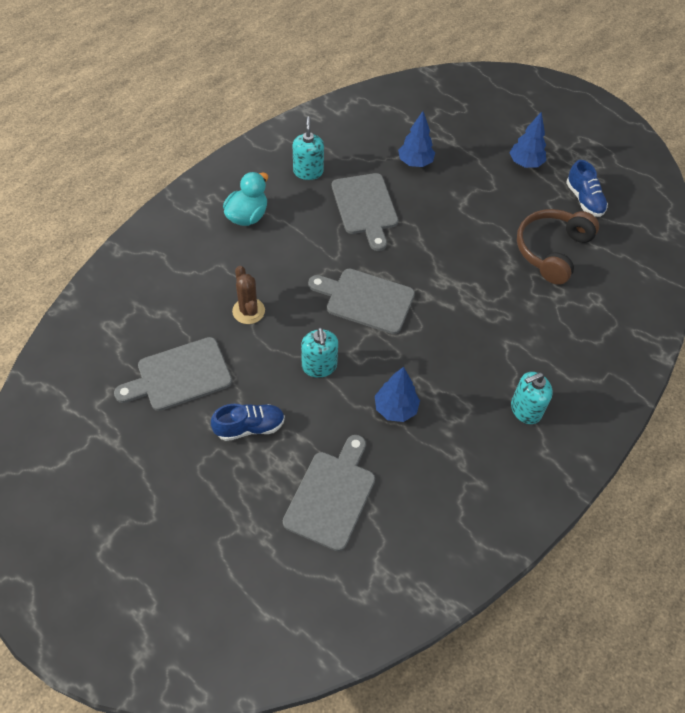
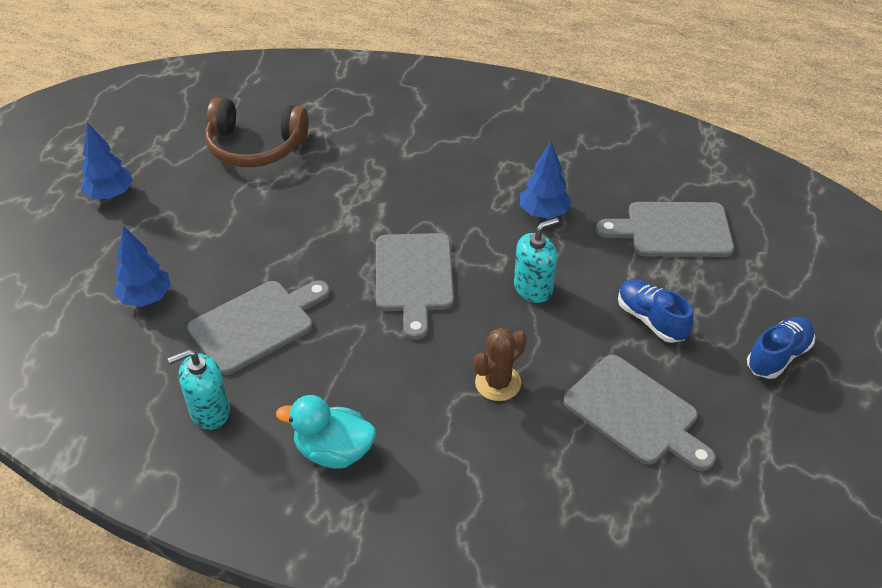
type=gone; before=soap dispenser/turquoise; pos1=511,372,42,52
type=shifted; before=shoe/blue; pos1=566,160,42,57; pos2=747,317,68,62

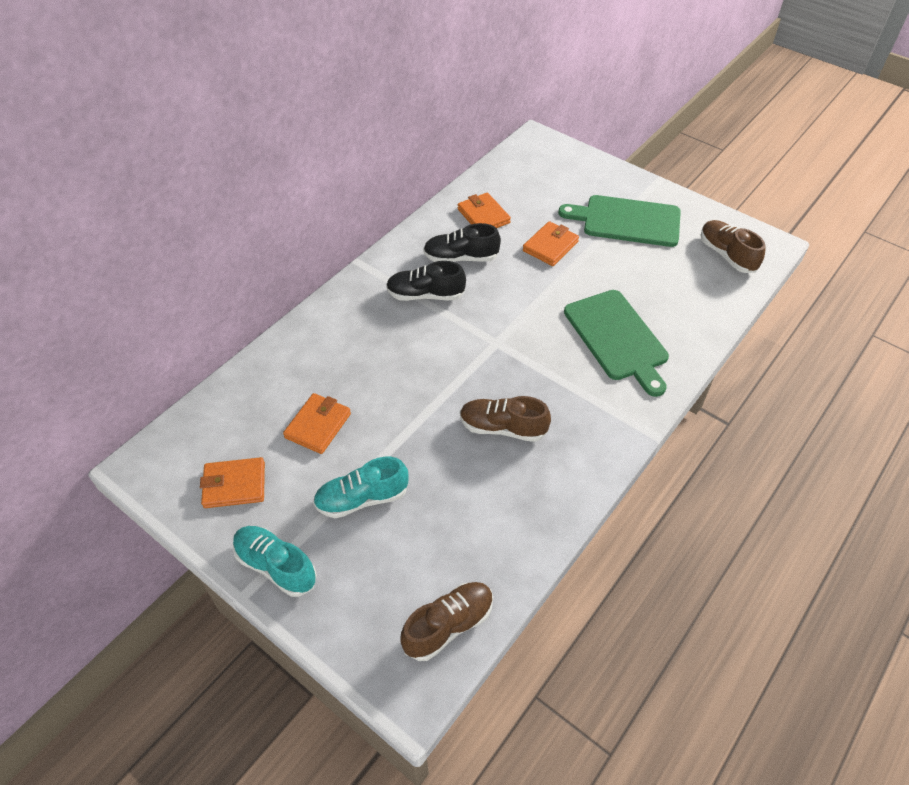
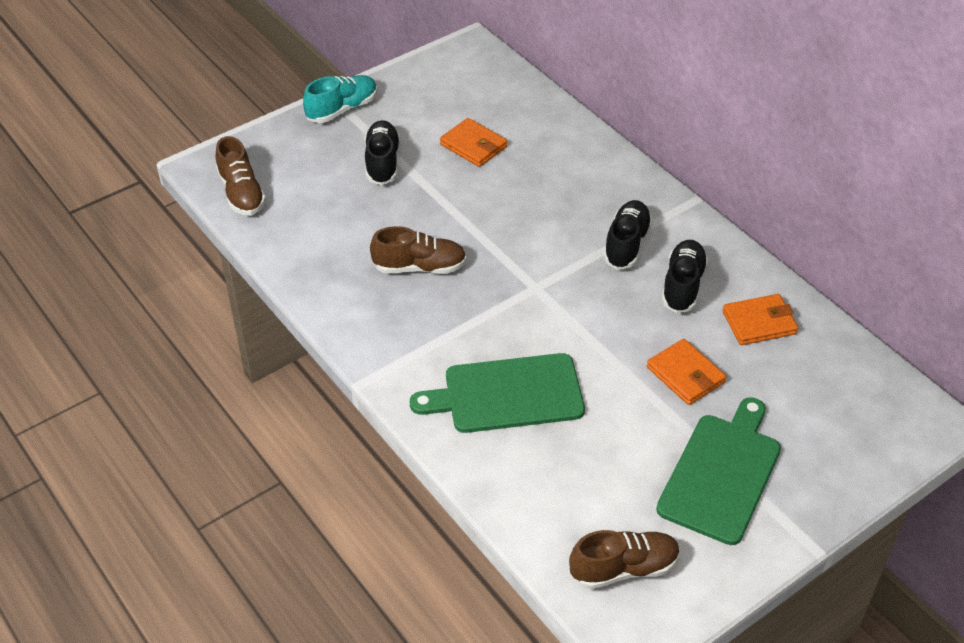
type=gone; before=wallet/bright orange; pos1=200,457,65,51
type=repainted; before=shoe/turquoise; after=shoe/jet-black; pos1=313,457,96,61; pos2=364,120,36,65
type=rotated; before=shoe/dark brown; pos1=460,396,91,46; pos2=370,226,97,48; turn=60

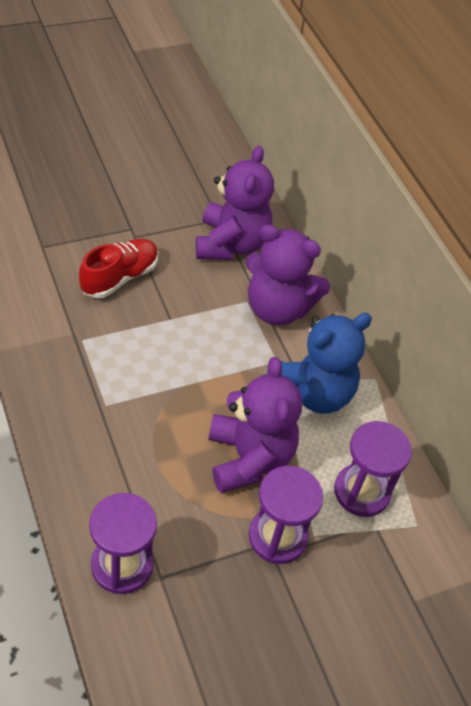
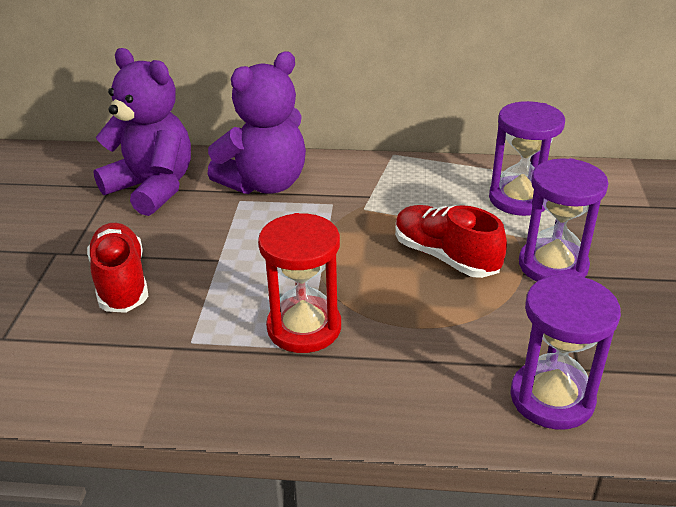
type=swapped; before=stuffed bear/violet; after=shoe/scarlet; pos1=209,357,93,136; pos2=395,205,112,73
type=gone; before=stuffed bear/blue; pos1=267,313,105,101
type=new; after=sandglass/scarlet; pos2=258,213,83,140

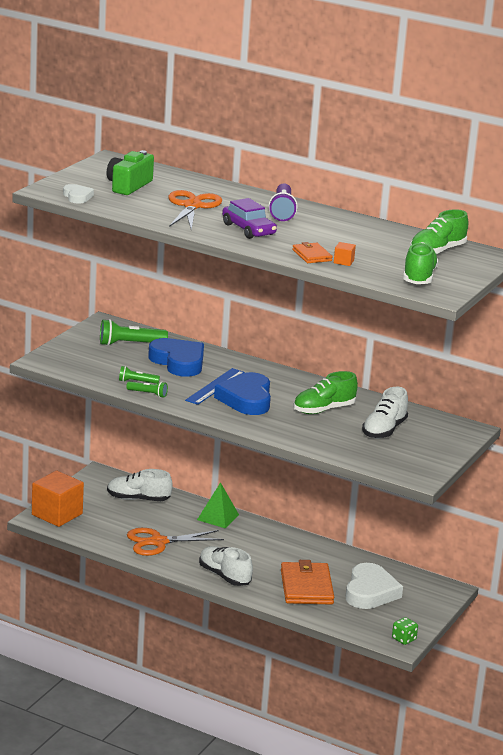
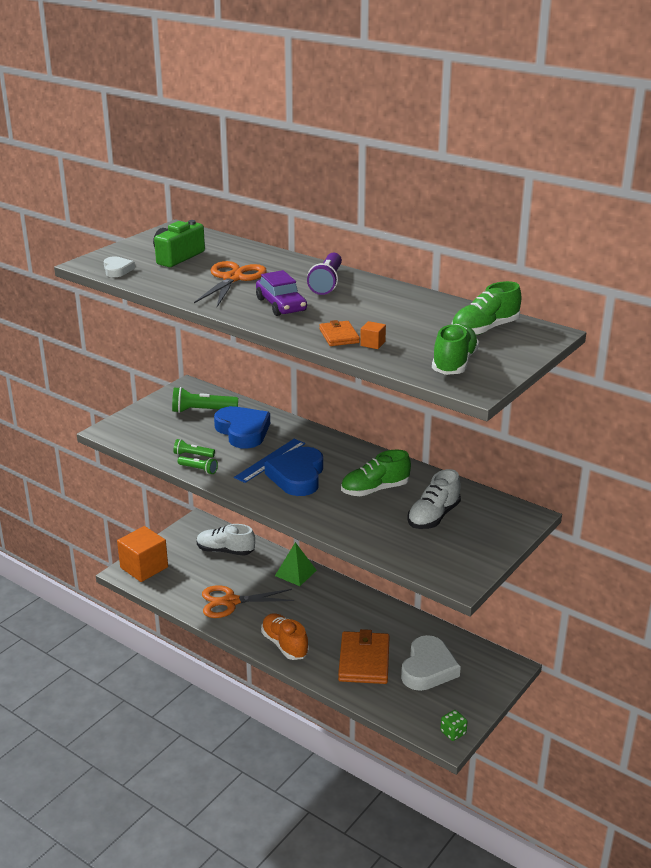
type=repainted; before=shoe/snow-white; after=shoe/bright orange; pos1=199,546,54,40; pos2=261,613,48,47

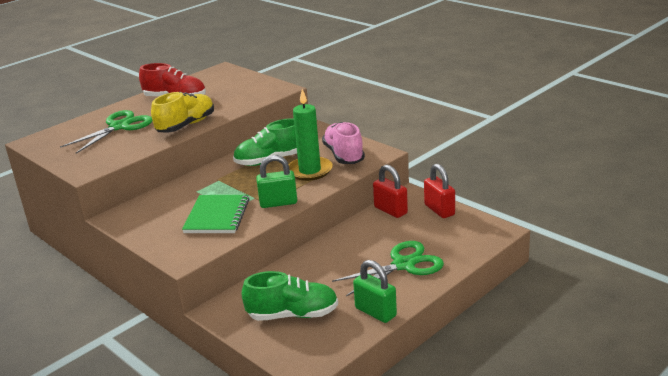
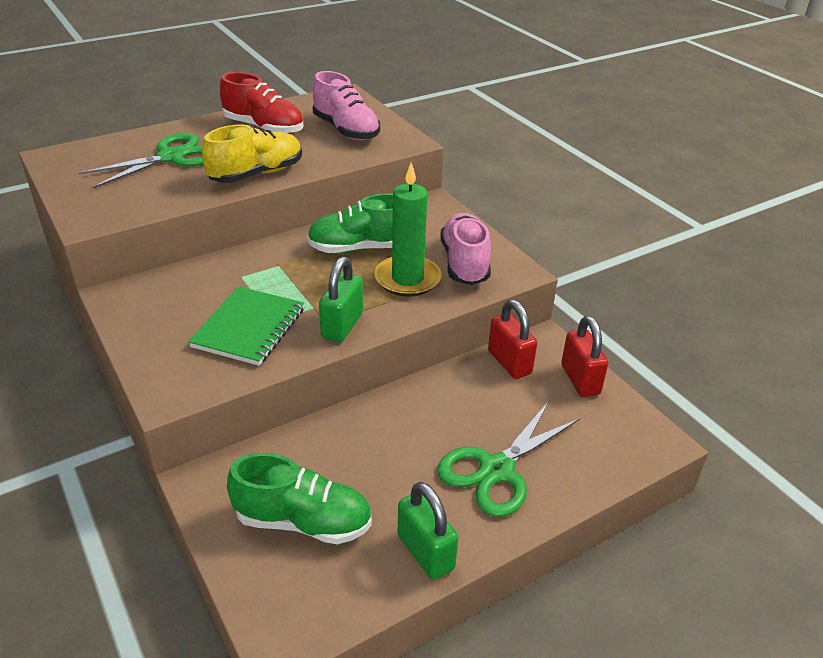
type=rotated; before=lock/green; pos1=256,155,41,53; pos2=319,257,44,85; turn=-75
type=rotated; before=pair of scissors/green; pos1=332,241,112,55; pos2=437,401,143,116; turn=150
type=new; after=shoe/rose-pink; pos2=313,71,67,69

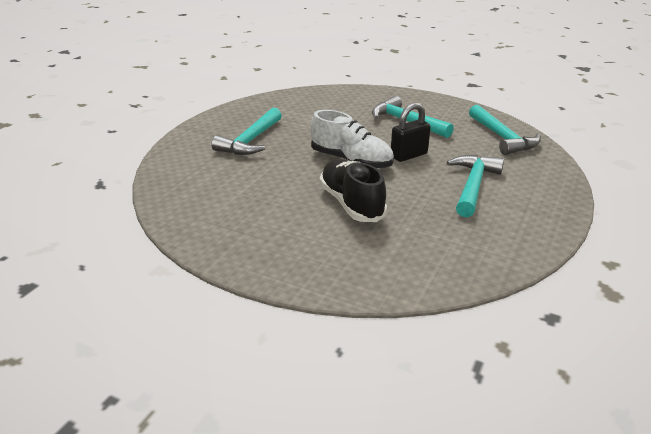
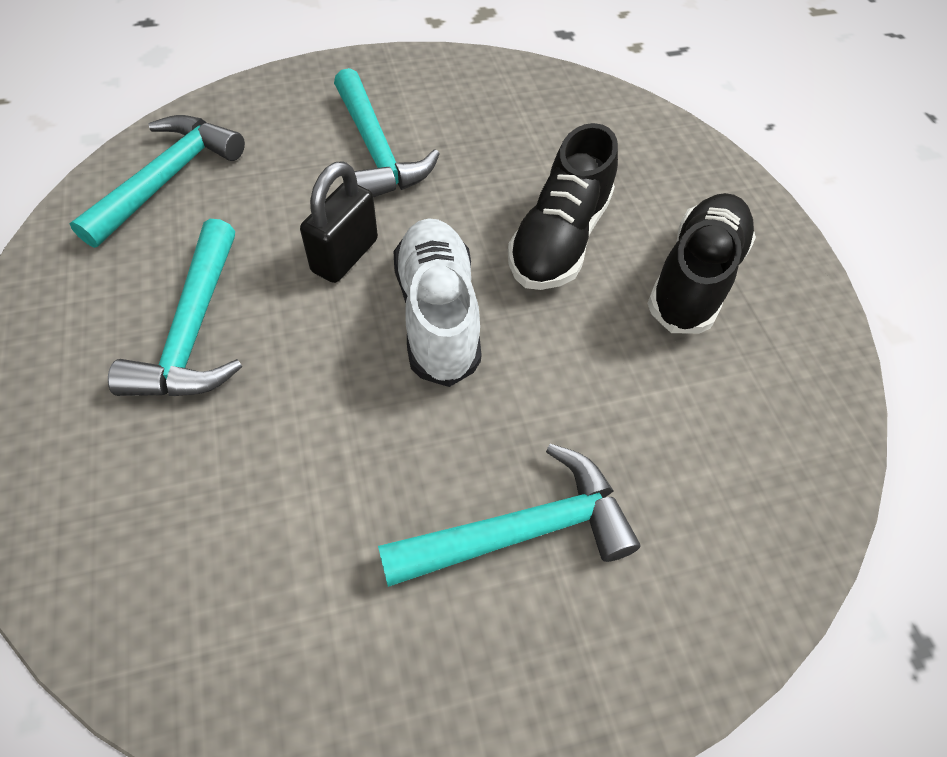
type=rotated; before=lock/jet-black; pos1=391,103,40,59; pos2=300,161,78,122; turn=-75
type=rotated; before=claw hammer/turquoise; pos1=447,155,57,62; pos2=334,68,106,129; turn=-90
type=new; after=shoe/jet-black; pos2=647,193,109,141

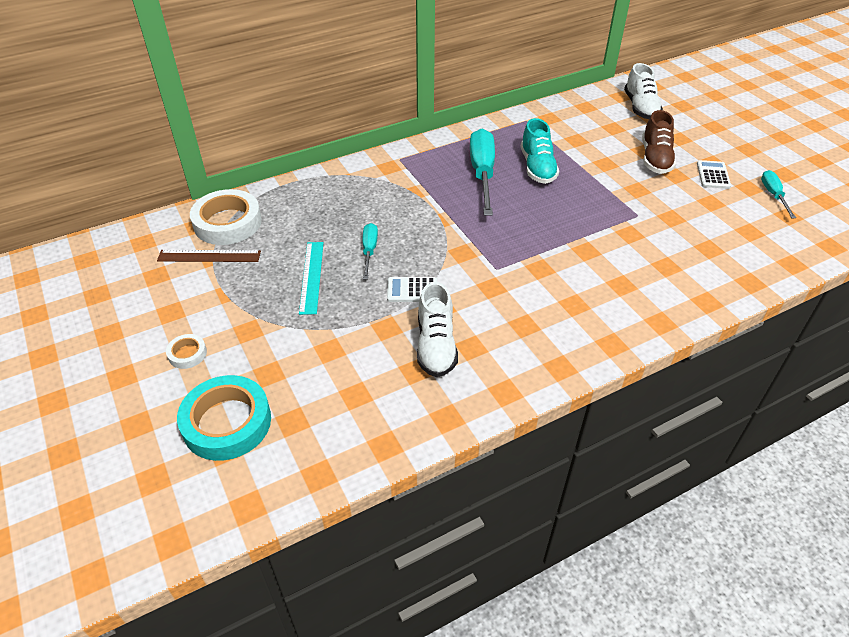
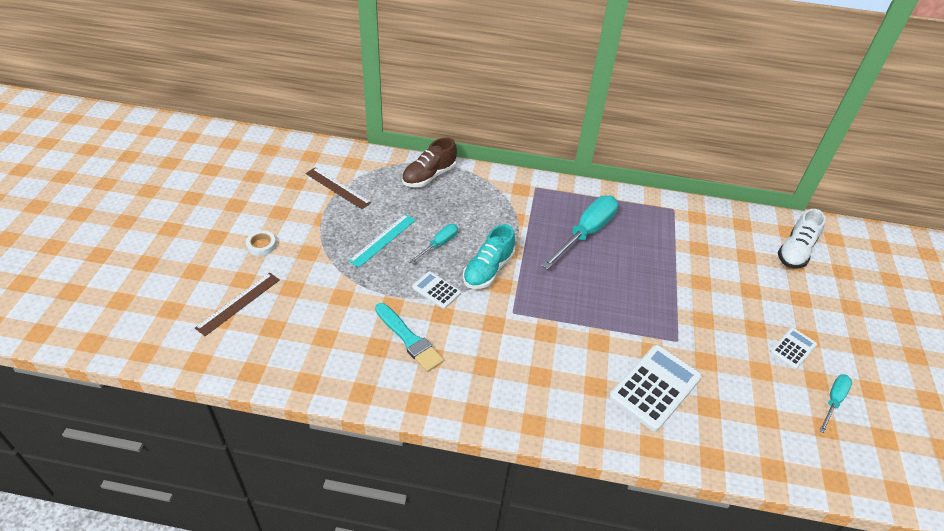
type=swapped; before=tape/turquoise; after=ruler/dark brown; pos1=177,375,94,86; pos2=195,273,85,63
type=gone; before=tape/snow-white; pos1=190,189,72,56
type=swapped; before=shoe/snow-white; after=brush/turquoise; pos1=417,282,41,95; pos2=375,303,69,69
type=shifted; before=shoe/turquoise; pos1=521,118,38,66; pos2=463,224,52,65
type=shifted; before=shoe/dark brown; pos1=642,110,34,64; pos2=402,138,55,49
type=new; after=adding machine/snow-white; pos2=609,345,93,86

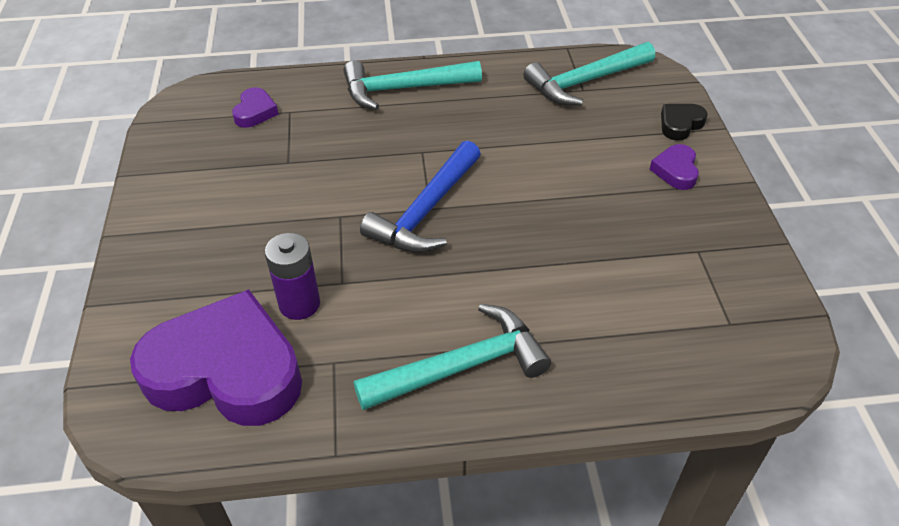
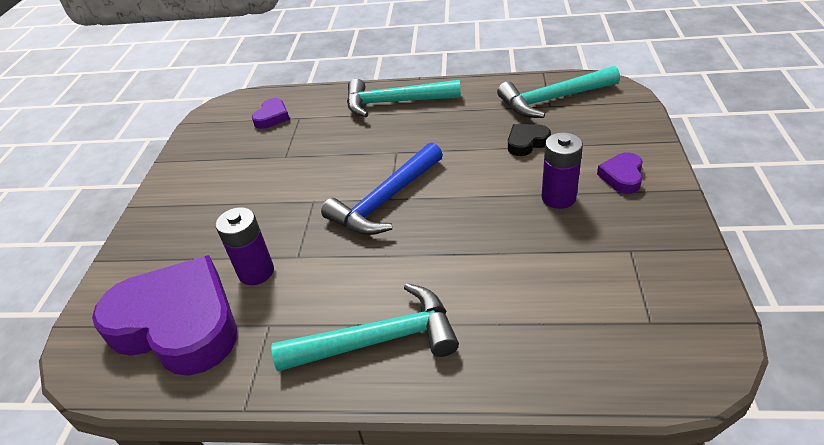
type=shifted; before=heart shape/jet-black; pos1=661,104,47,37; pos2=508,124,43,32
type=new; after=power cell/violet; pos2=541,132,42,77

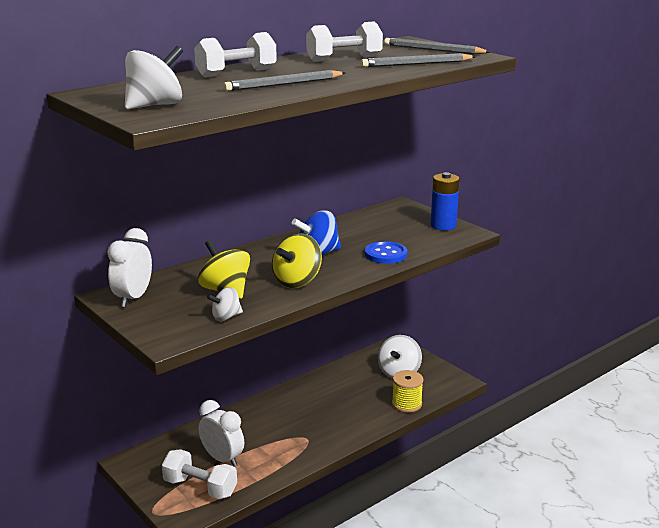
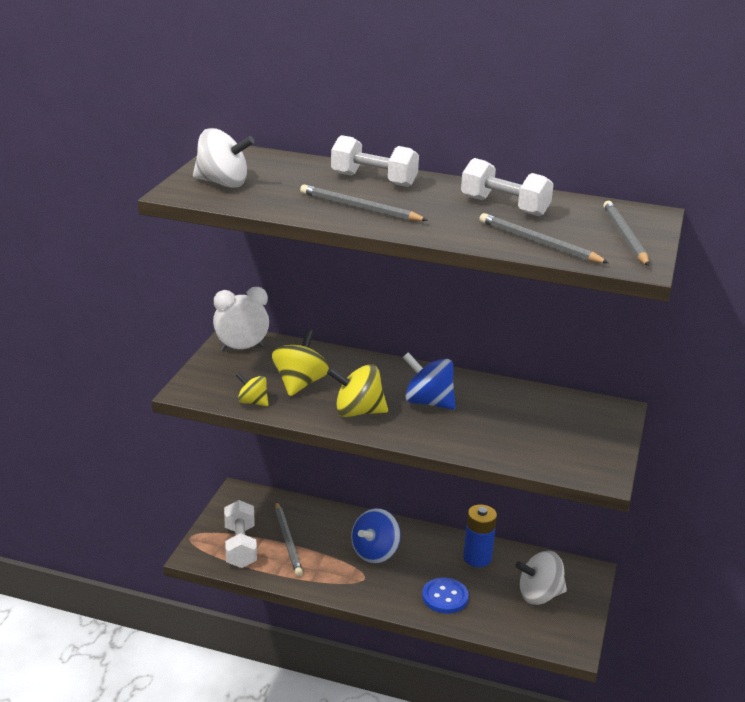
type=swapped; before=bedside clock/snow-white; after=wooden pencil/gray; pos1=199,400,45,67; pos2=275,502,28,74
type=repainted; before=spinning top/snow-white; after=spinning top/golden; pos1=207,287,36,34; pos2=236,373,33,33
type=shifted; before=sewing button/blue; pos1=365,241,42,23; pos2=422,578,47,36
type=gone; before=reel of thread/golden; pos1=392,370,32,43
type=shifted; before=power cell/blue; pos1=431,172,29,58; pos2=463,505,34,62
type=new; after=spinning top/blue; pos2=351,508,50,56

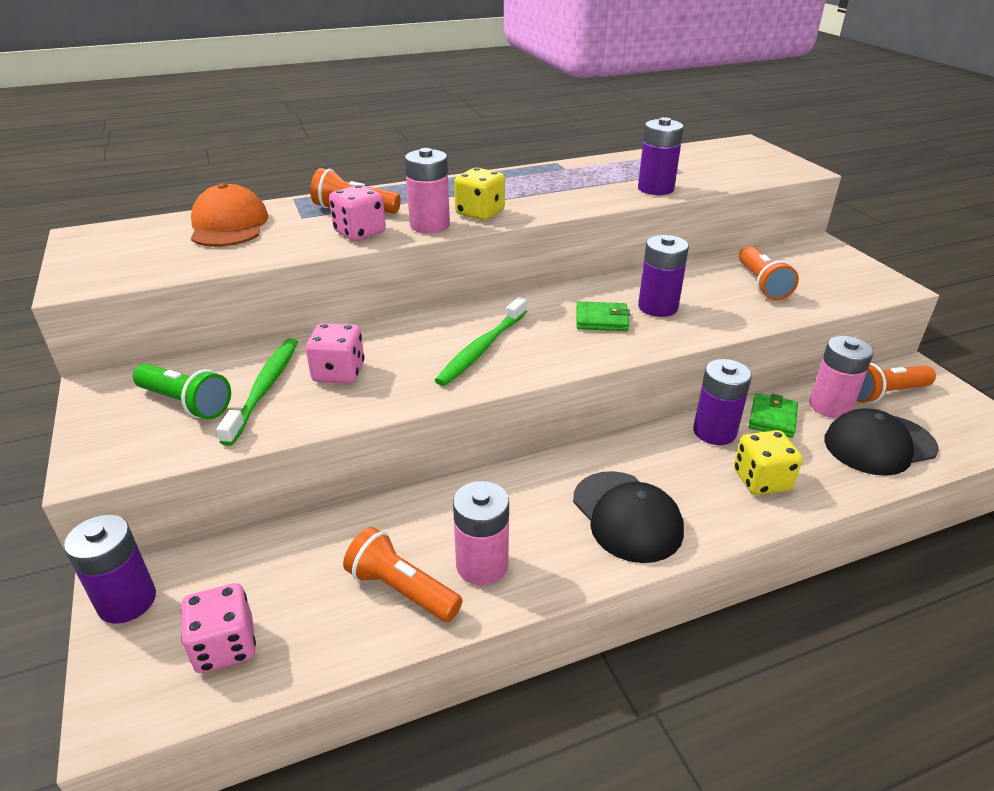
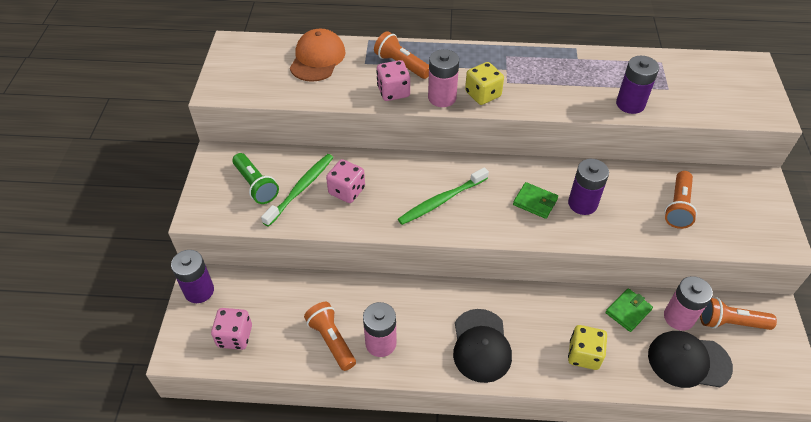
type=gone; before=power cell/violet; pos1=693,359,59,86

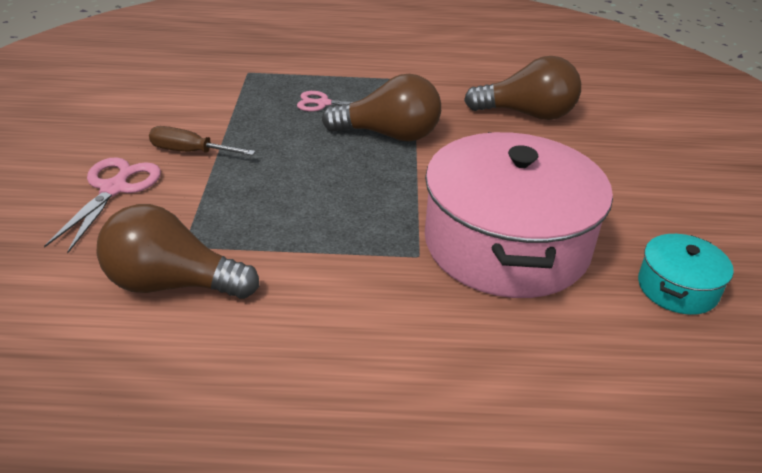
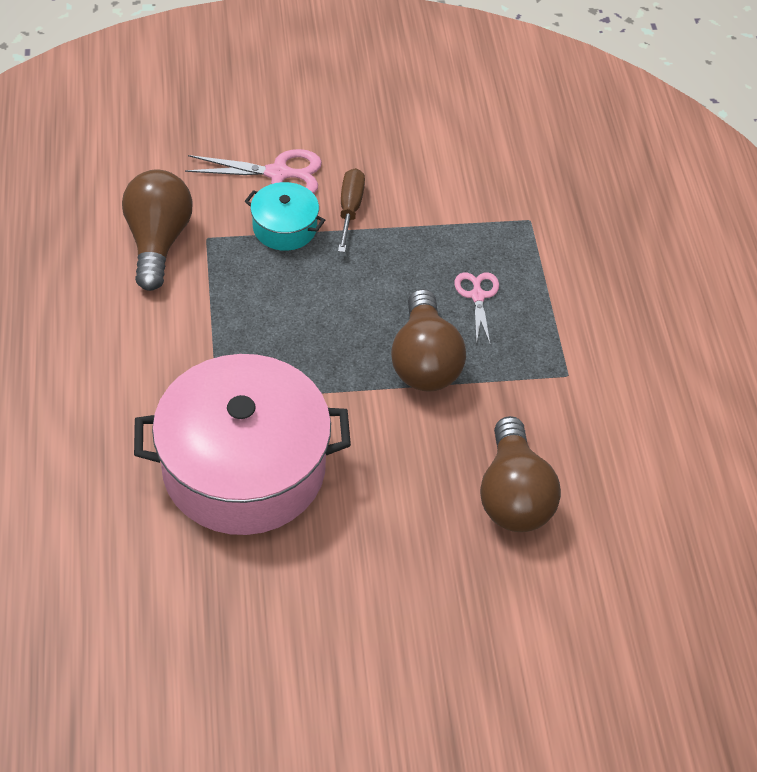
type=shifted; before=cooking pot/turquoise; pos1=638,234,96,81; pos2=245,182,80,69

